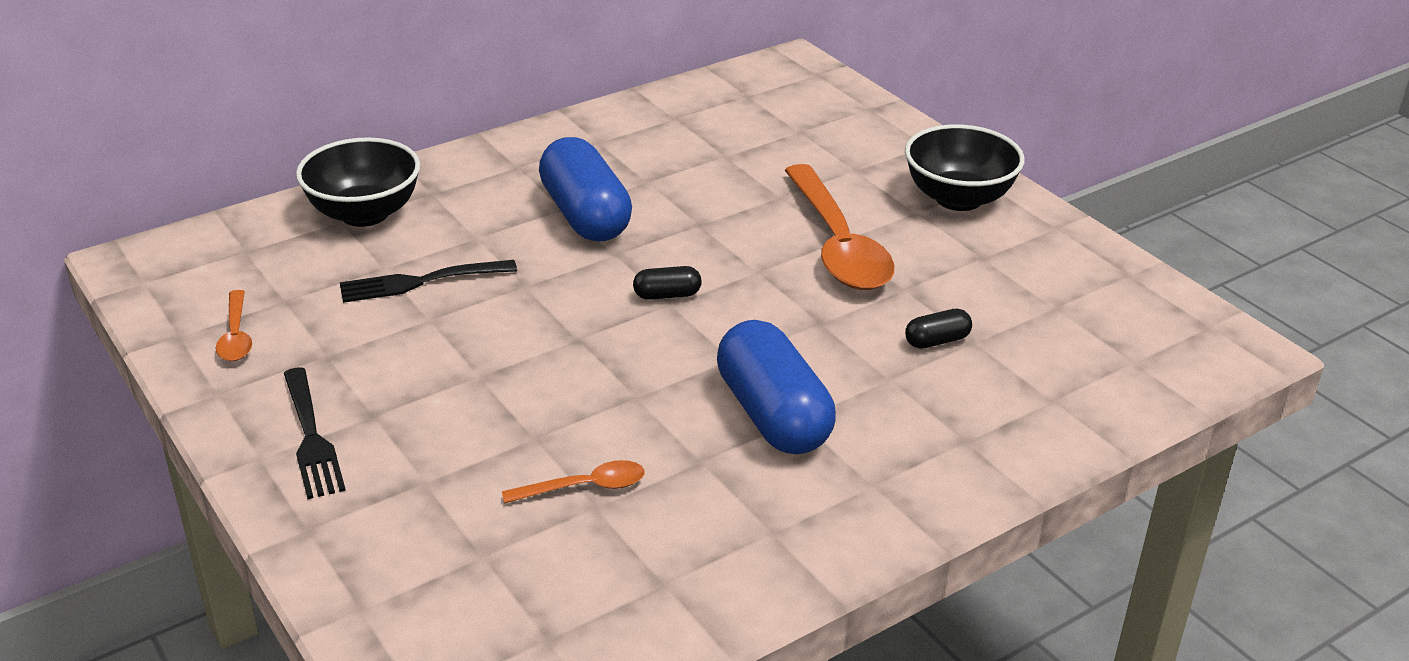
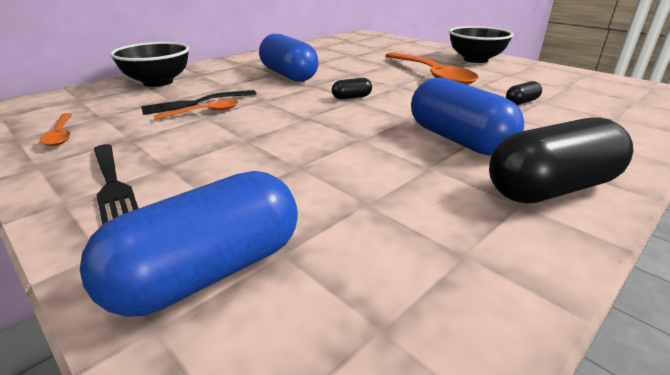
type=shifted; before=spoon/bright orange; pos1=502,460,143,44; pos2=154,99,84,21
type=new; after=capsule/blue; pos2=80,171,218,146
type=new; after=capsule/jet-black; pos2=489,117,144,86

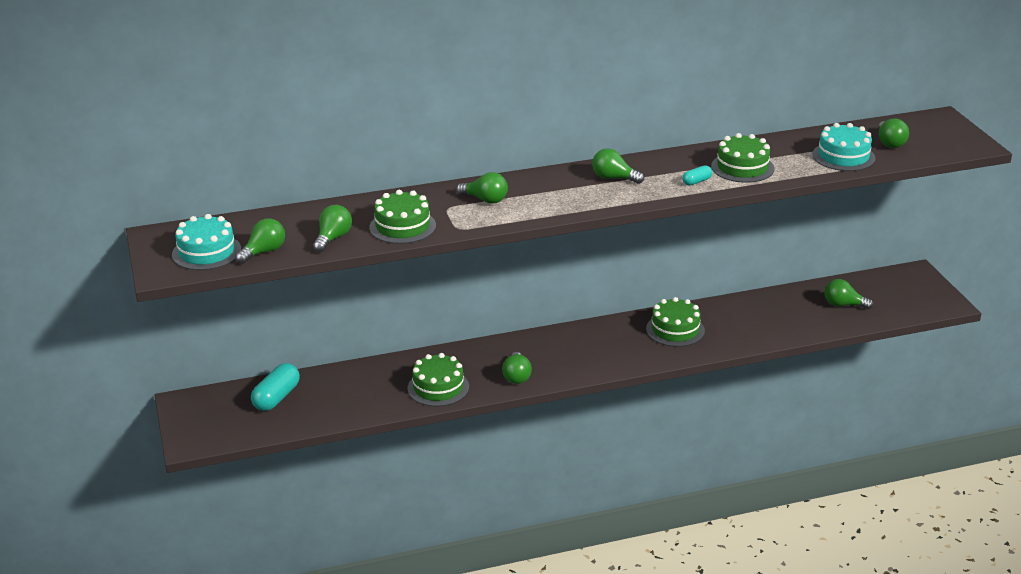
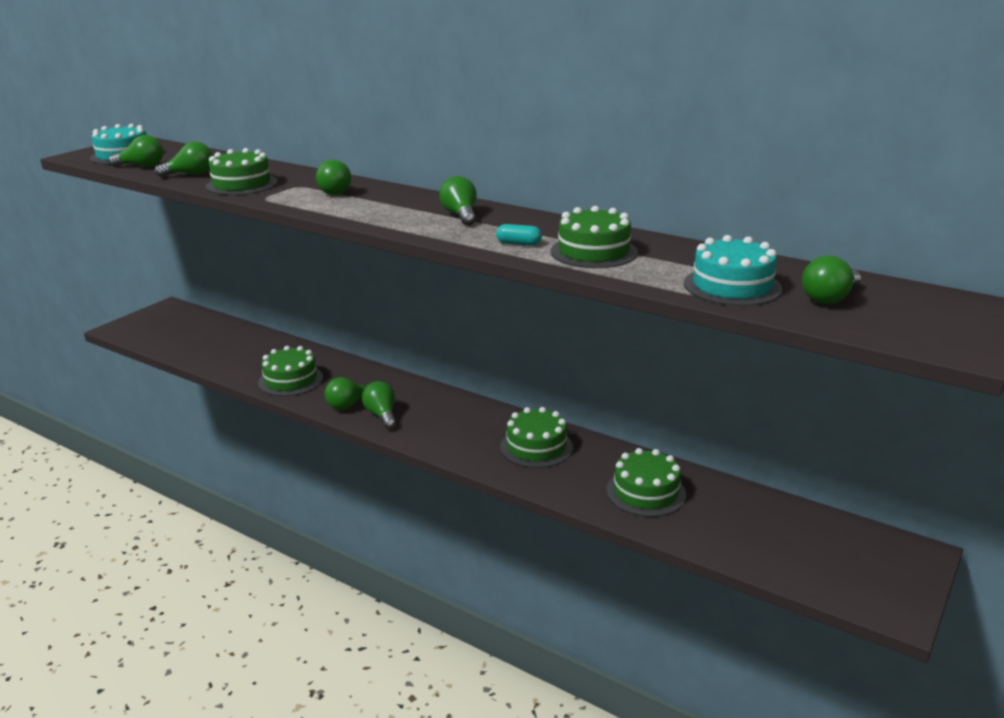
type=gone; before=capsule/turquoise; pos1=251,363,49,48
type=shifted; before=bulb/green; pos1=824,279,49,30; pos2=362,381,34,48
type=new; after=cake/green; pos2=606,448,80,69

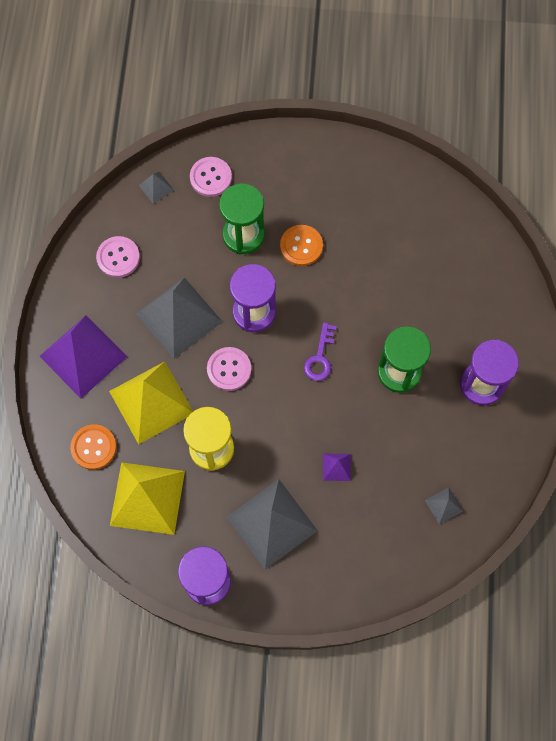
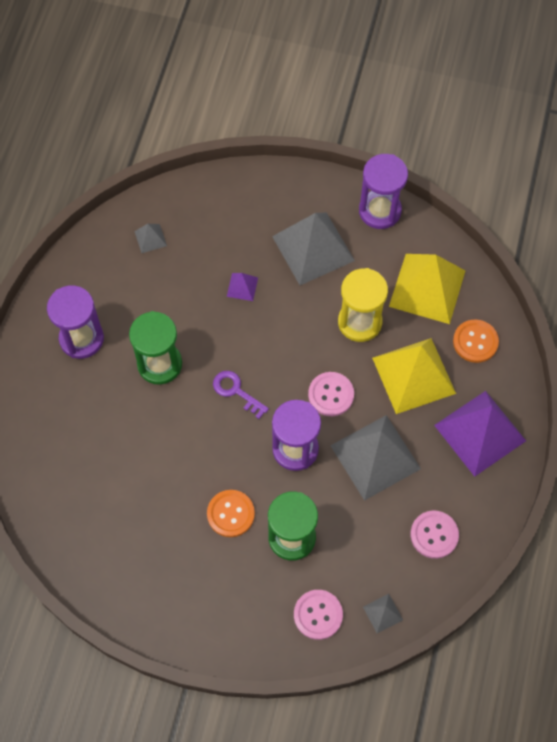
type=rotated; before=key/violet; pos1=304,322,33,59; pos2=213,371,56,48; turn=-75

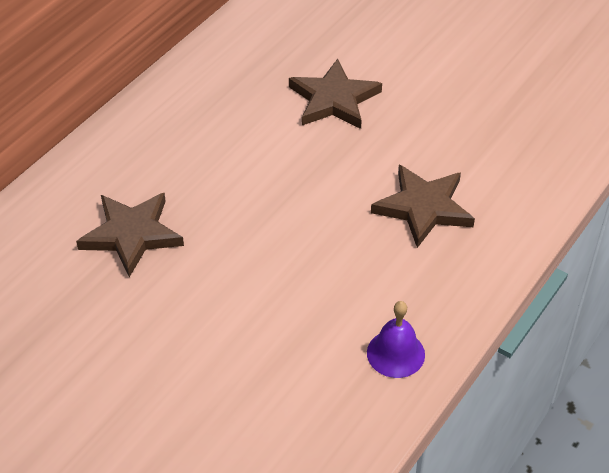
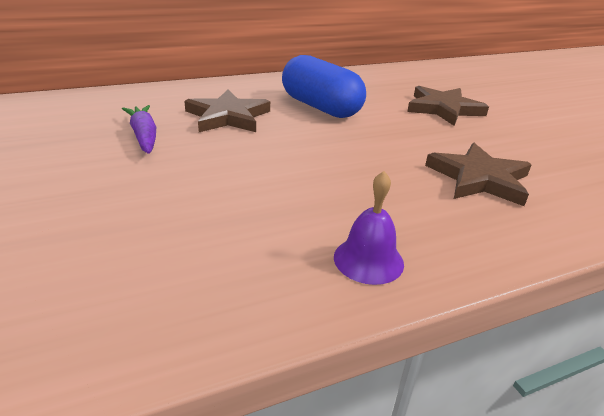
type=new; after=toy carrot/violet; pos2=122,105,34,49
type=new; after=capsule/blue; pos2=282,55,84,63

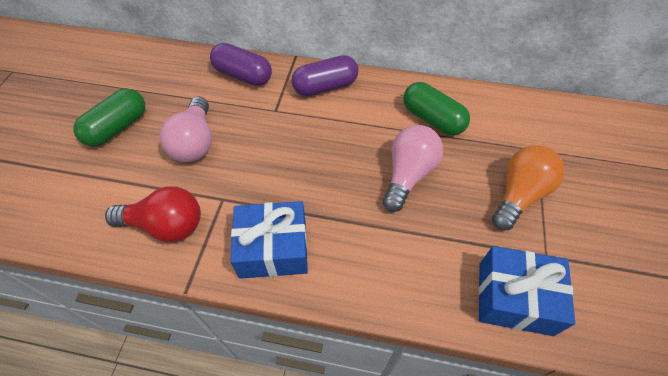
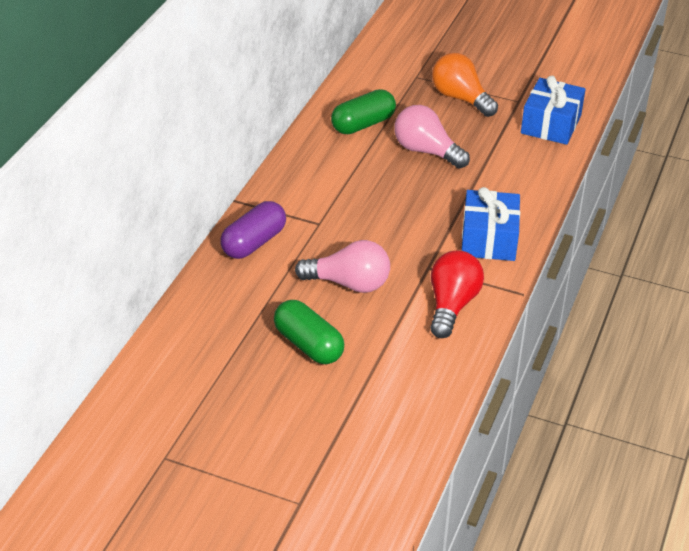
type=gone; before=capsule/violet; pos1=291,55,67,41

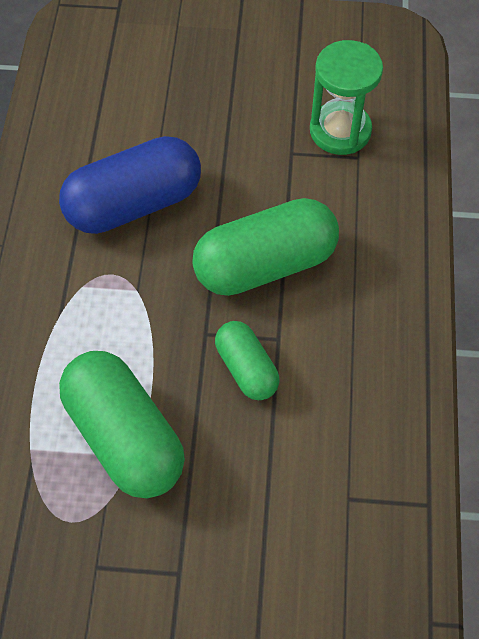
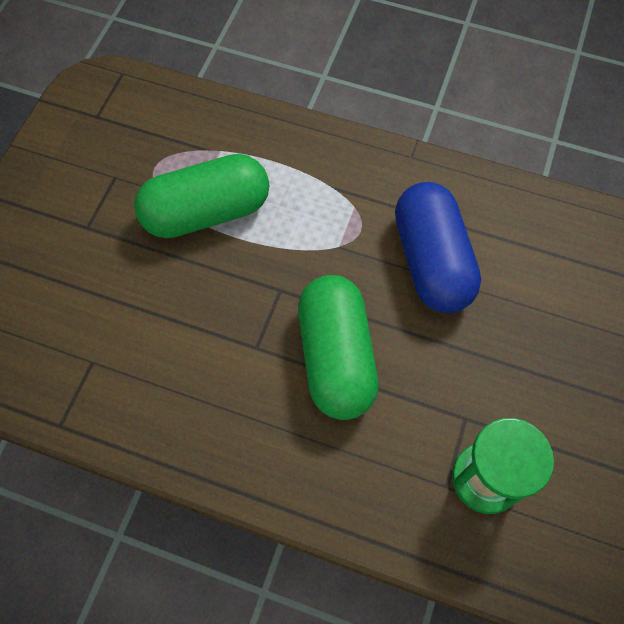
type=gone; before=capsule/green; pos1=215,321,65,79

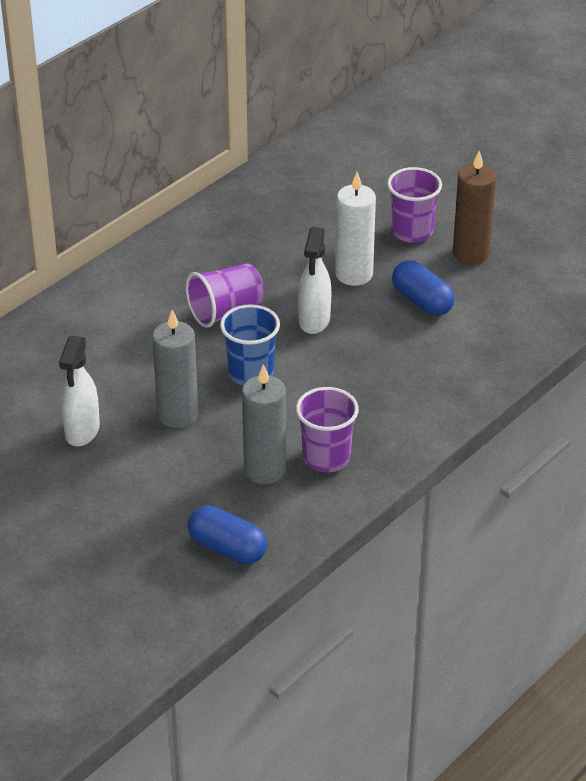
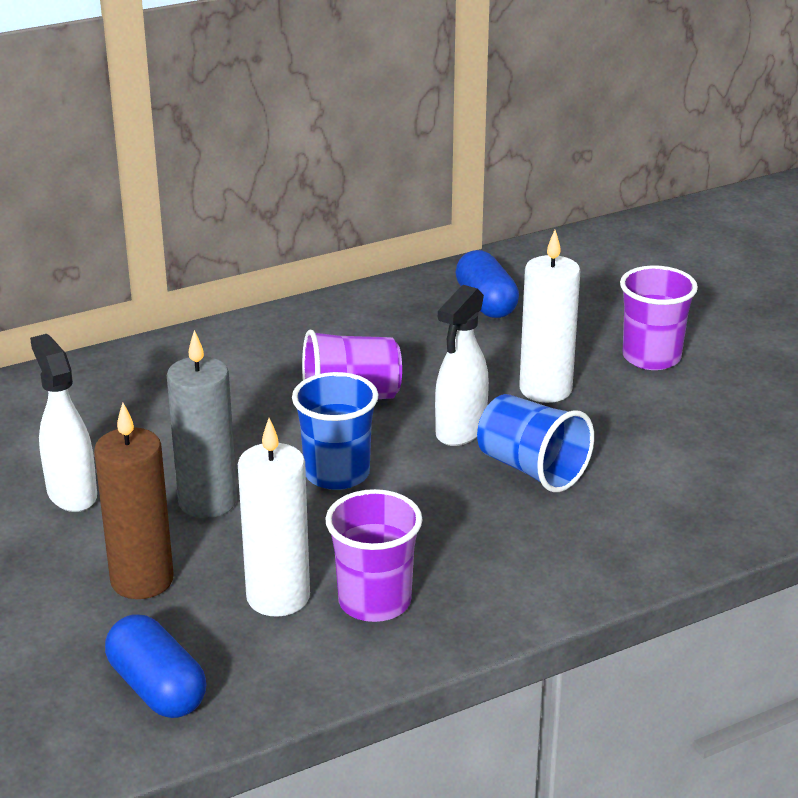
type=rotated; before=sprayer/snow-white; pos1=59,335,41,111; pos2=30,334,67,178; turn=120
type=repainted; before=pillar candle/gray; after=pillar candle/snow-white; pos1=242,364,44,120; pos2=238,418,72,199
type=shifted; before=capsule/blue; pos1=392,260,63,56; pos2=455,250,64,68
type=shifted; before=pillar candle/dark brown; pos1=453,151,43,113; pos2=94,402,80,197
type=new; after=cup/blue; pos2=477,394,117,98

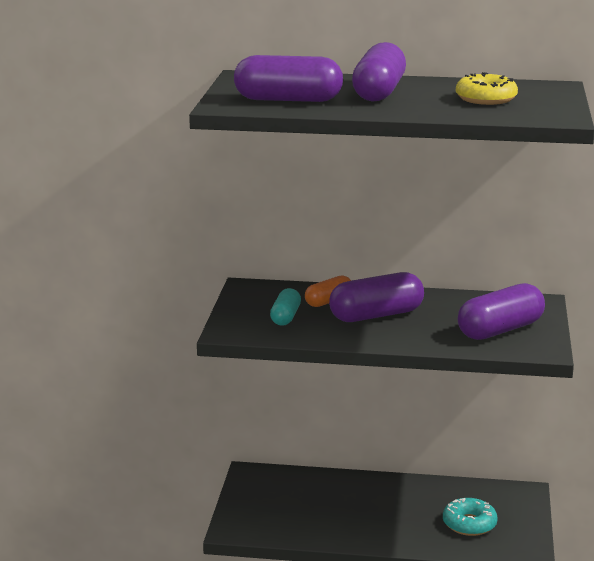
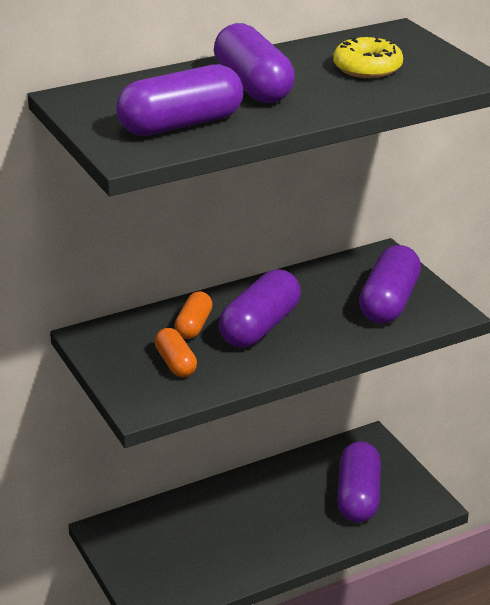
type=repainted; before=capsule/turquoise; after=capsule/bright orange; pos1=270,288,31,38; pos2=155,328,42,49
type=swapped; before=doughnut/turquoise; after=capsule/violet; pos1=443,498,55,38; pos2=337,441,44,81

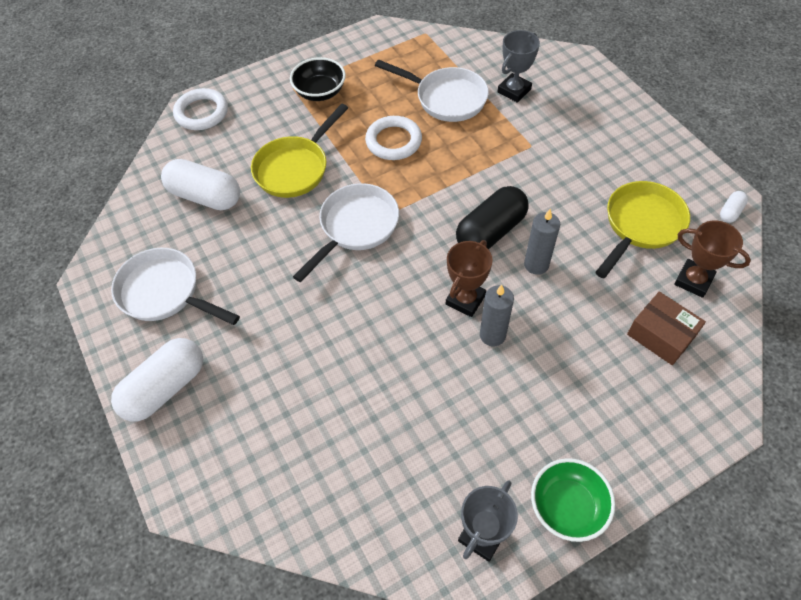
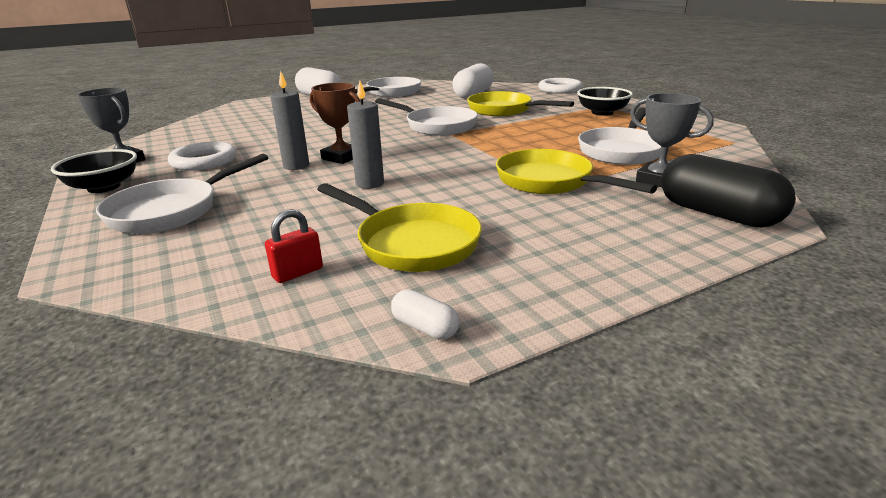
type=shifted; before=ring/snow-white; pos1=365,116,57,44; pos2=168,141,69,30
type=shifted; before=capsule/jet-black; pos1=456,186,73,63; pos2=661,154,135,74
type=repainted; before=bowl/green; after=bowl/jet-black; pos1=531,458,84,84; pos2=51,149,86,44
type=gone; before=parcel/dark brown; pos1=627,292,79,73
type=swapped; before=prize cup/dark brown; after=lock/scarlet; pos1=674,221,77,77; pos2=265,209,58,74
type=new; after=pan/snow-white; pos2=96,154,172,80
type=new; after=pan/golden; pos2=496,149,161,45

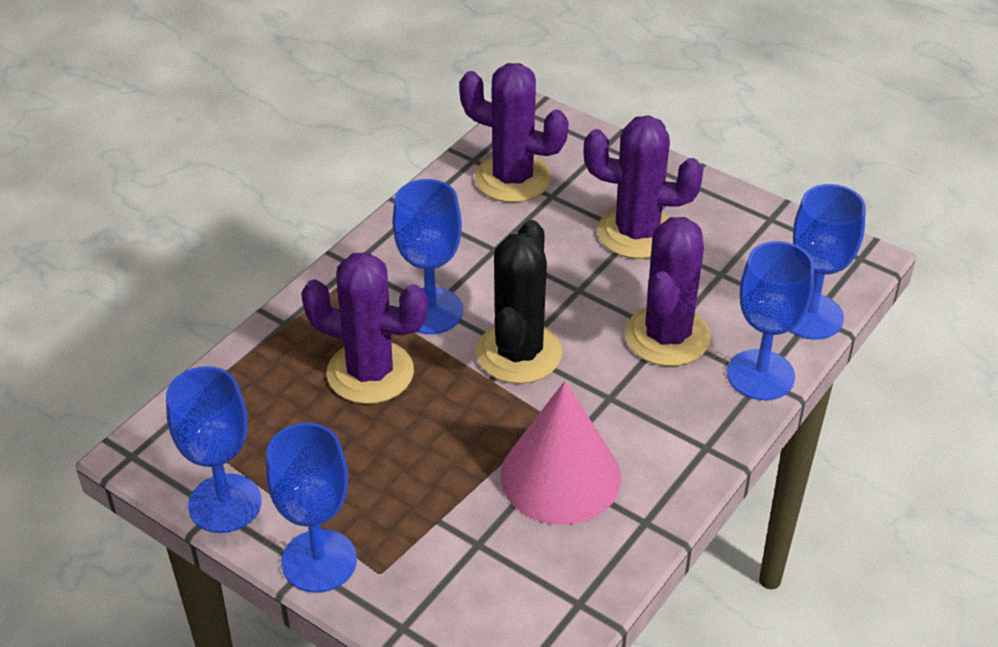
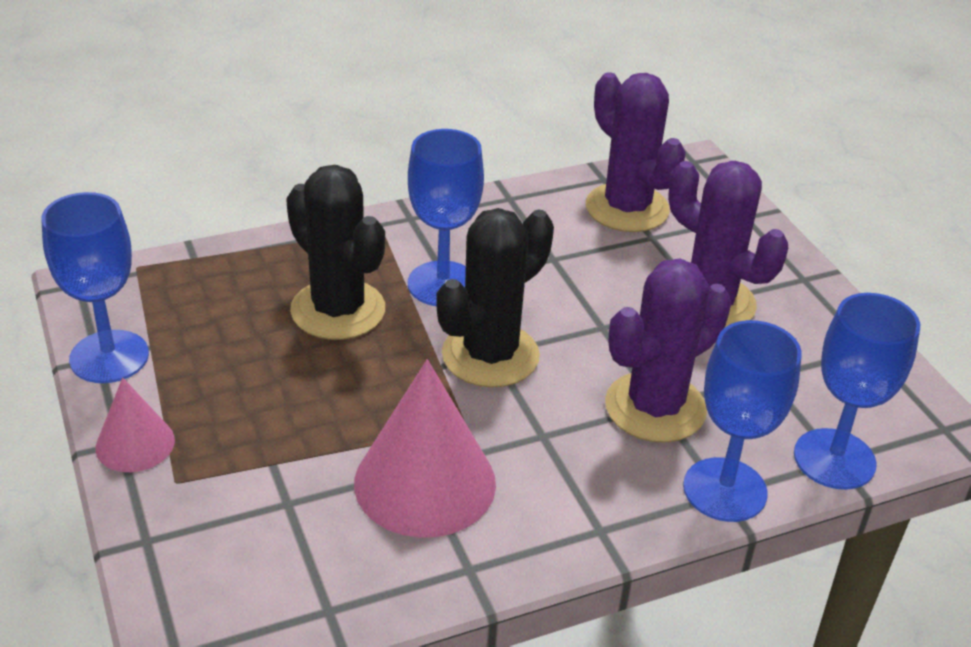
type=swapped; before=wine glass/blue; after=solid cone/rose-pink; pos1=266,423,91,170; pos2=95,378,80,94
type=repainted; before=saguaro cactus/violet; after=saguaro cactus/jet-black; pos1=301,252,127,152; pos2=286,165,99,175

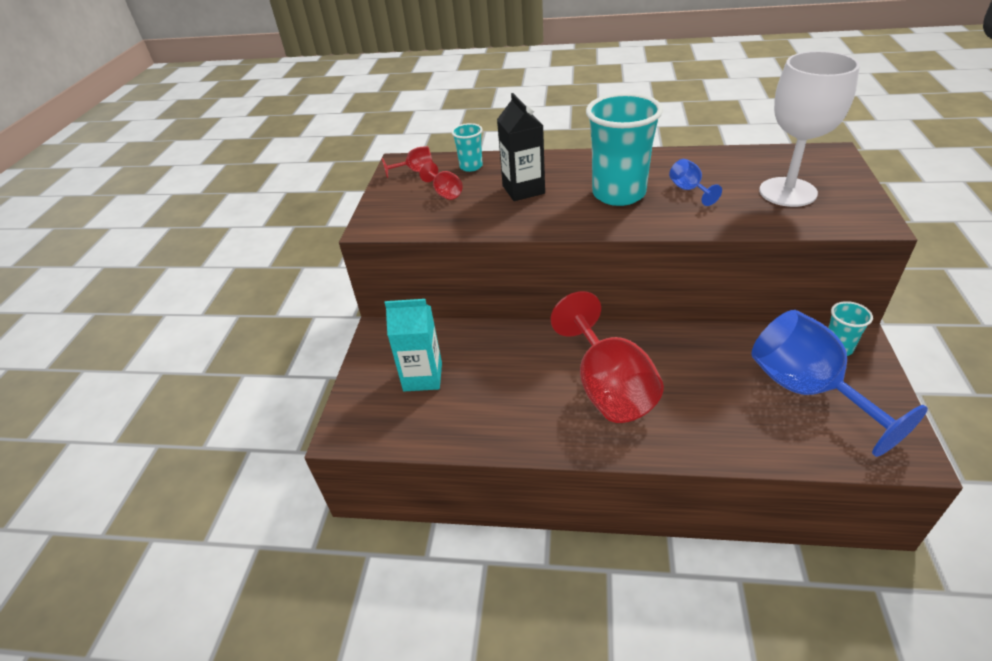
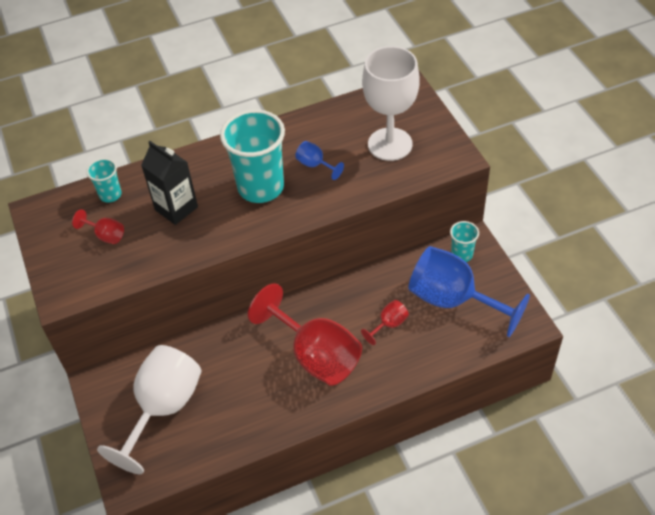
type=shifted; before=wine glass/scarlet; pos1=382,146,51,32; pos2=361,300,48,45
type=swapped; before=milk carton/turquoise; after=wine glass/snow-white; pos1=385,299,57,92; pos2=97,345,104,129

